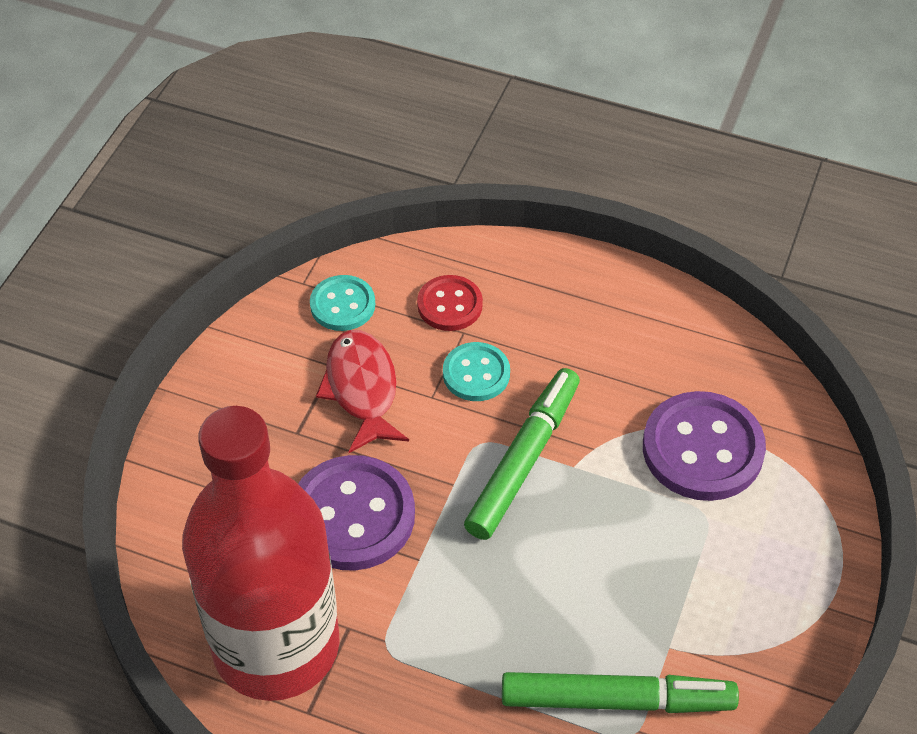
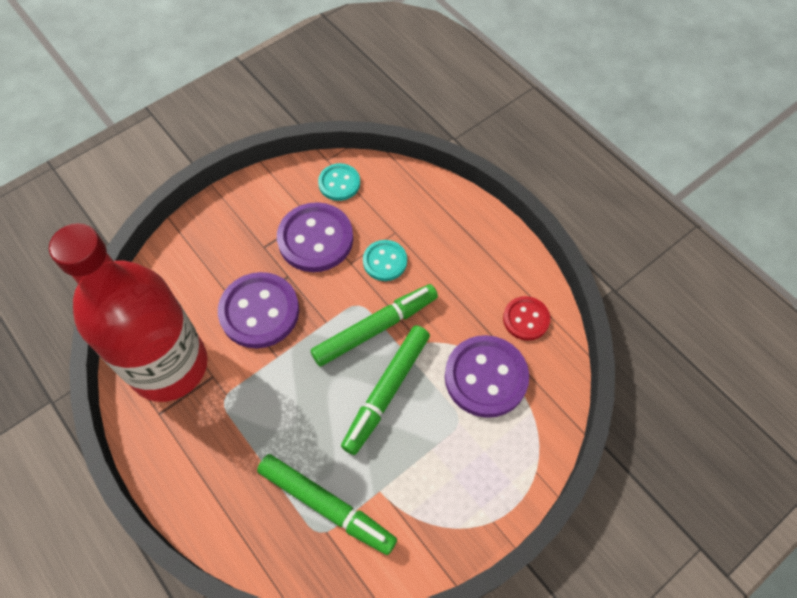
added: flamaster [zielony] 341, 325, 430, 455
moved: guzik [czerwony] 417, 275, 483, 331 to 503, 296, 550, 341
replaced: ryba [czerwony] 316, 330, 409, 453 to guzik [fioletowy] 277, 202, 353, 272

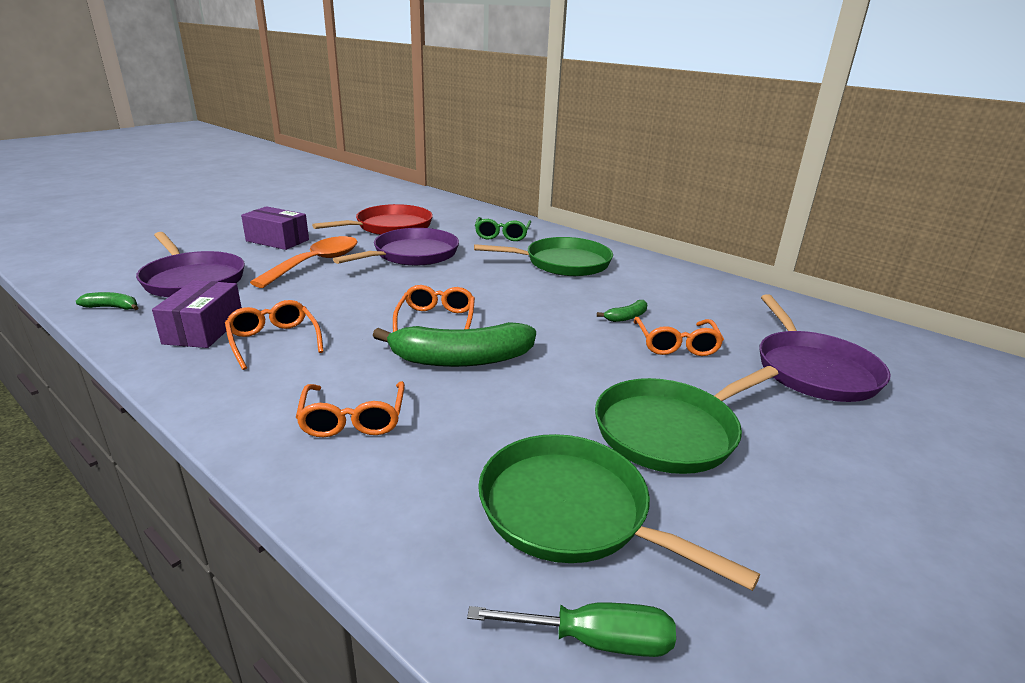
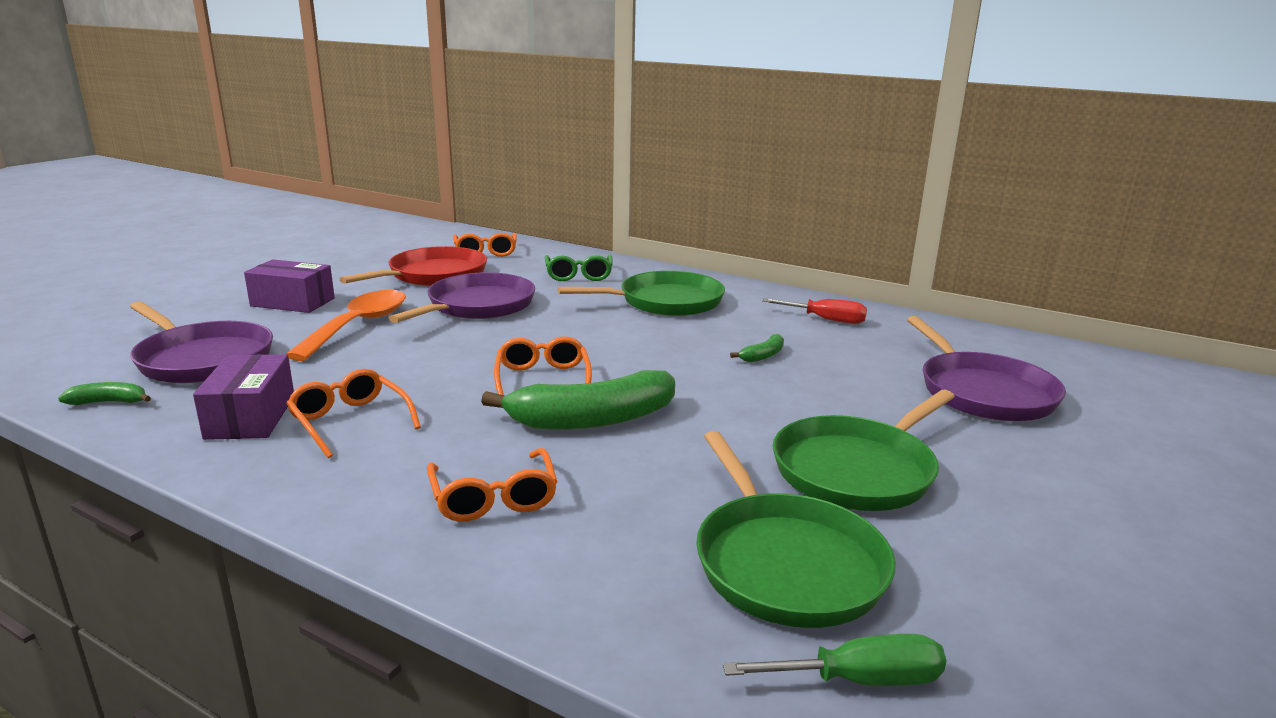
added: śrubokręt [czerwony] 762, 298, 867, 324
moved: okulary [pomarańczowy] 634, 317, 724, 356 to 453, 233, 517, 257
turned: patelnia [zielony] 478, 434, 760, 591 = 696, 431, 896, 628 135 degrees counterclockwise

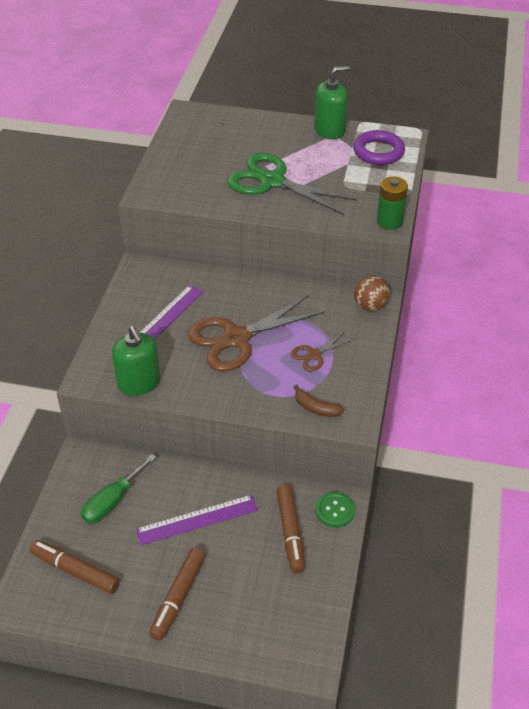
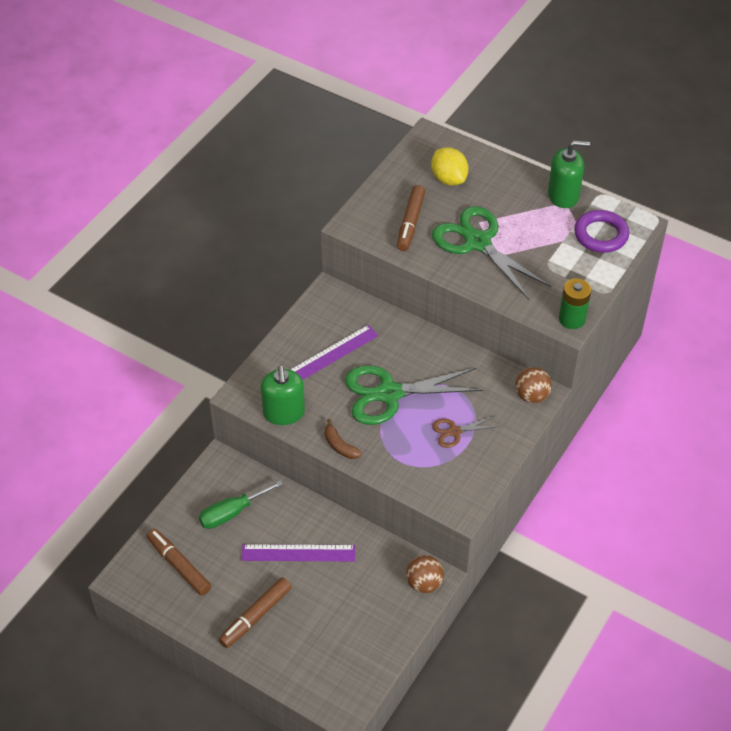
added: cytryna [żółty] 431, 148, 469, 185
moved: flamaster [brązowy] 276, 485, 305, 574 to 397, 185, 425, 251; banan [brązowy] 293, 385, 344, 417 to 324, 419, 362, 459
replaced: guzik [zielony] 315, 492, 355, 528 to piłka [brązowy] 406, 555, 444, 593
recoloured: nożyczki [brązowy] 188, 295, 325, 372 to nożyczki [zielony] 345, 365, 483, 425

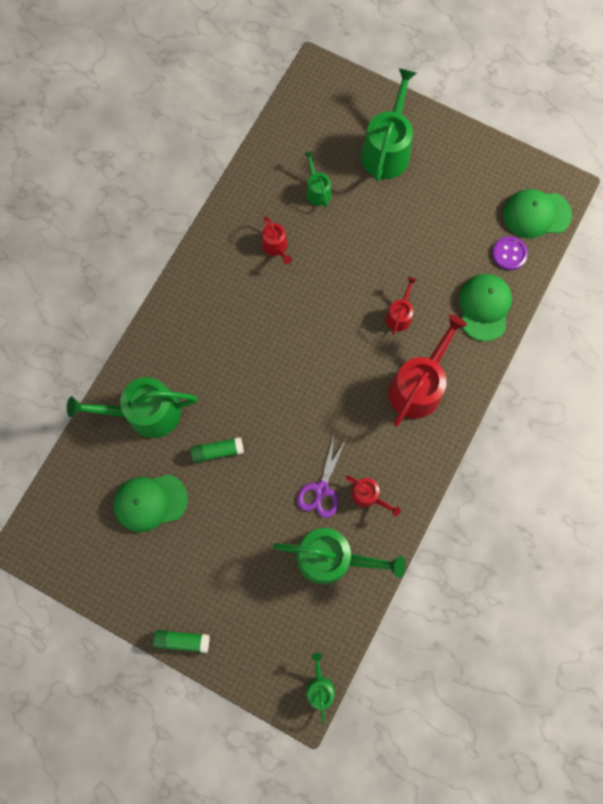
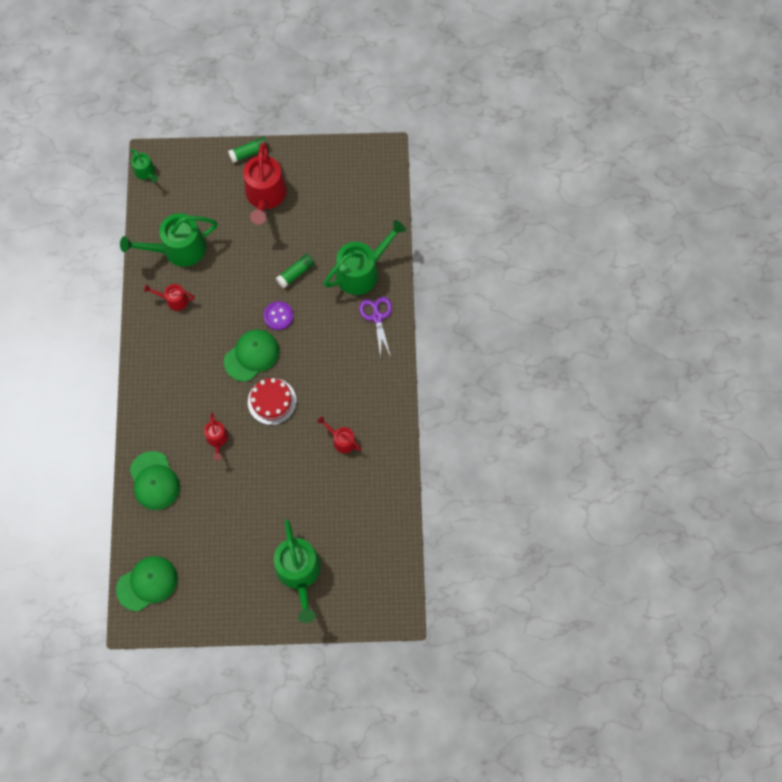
removed: konewka [zielony] 304, 151, 331, 207
added: tort [czerwony] 248, 378, 296, 425
moved: czapka [zielony] 113, 474, 188, 532 to 224, 330, 279, 381; nożyczki [fioletowy] 297, 436, 346, 518 to 359, 297, 392, 359; konewka [czerwony] 388, 315, 467, 426 to 243, 142, 287, 224; guzik [fioletowy] 492, 236, 528, 270 to 264, 301, 293, 330

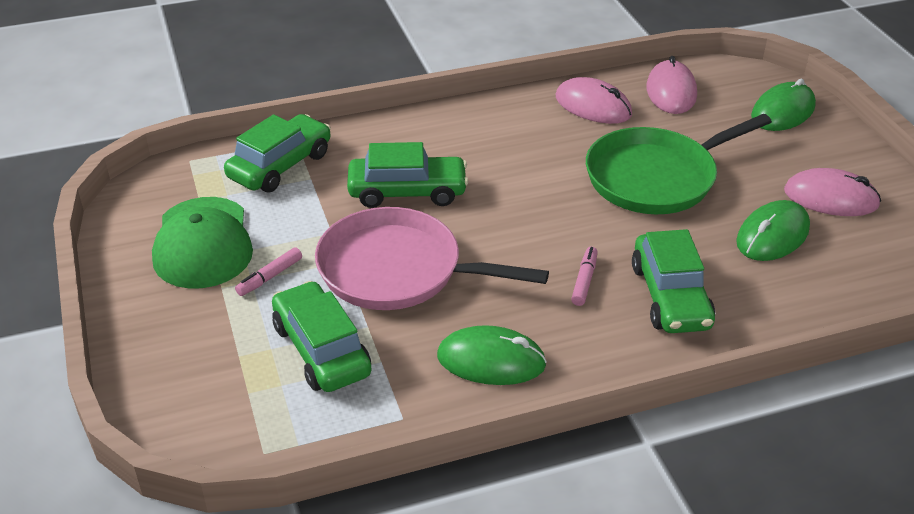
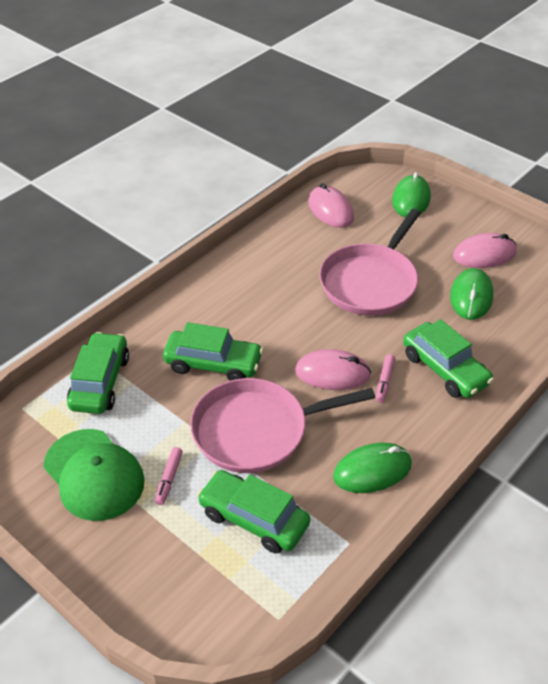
moved: myszka [różowy] 556, 77, 632, 124 to 295, 349, 371, 390
recoloured: patelnia [zielony] 586, 114, 772, 214 to patelnia [różowy] 319, 209, 421, 316
turned: samochód [zielony] 347, 142, 468, 208 = 163, 322, 263, 381 45 degrees clockwise; flamaster [różowy] 571, 247, 598, 306 = 376, 354, 395, 403 150 degrees counterclockwise

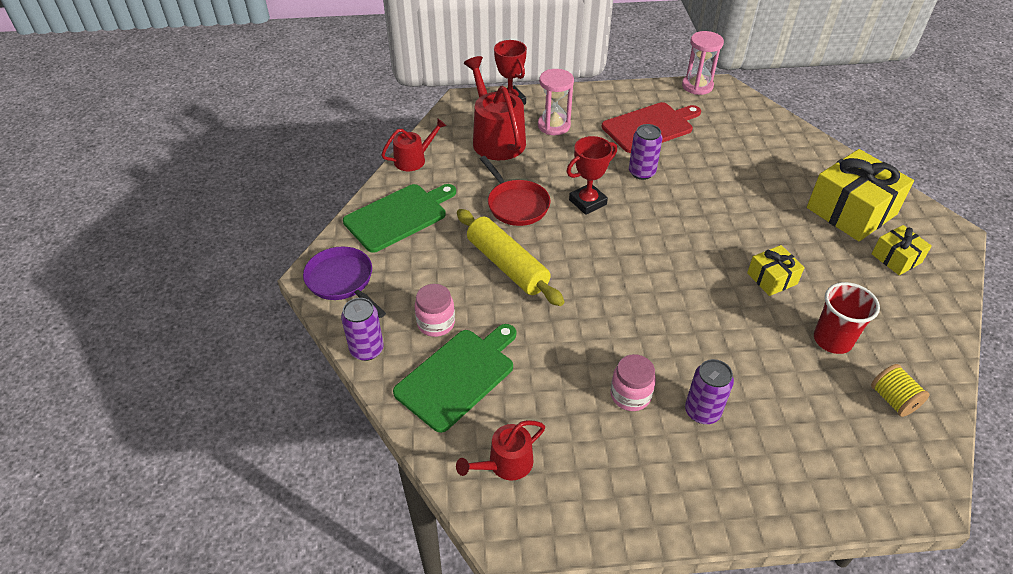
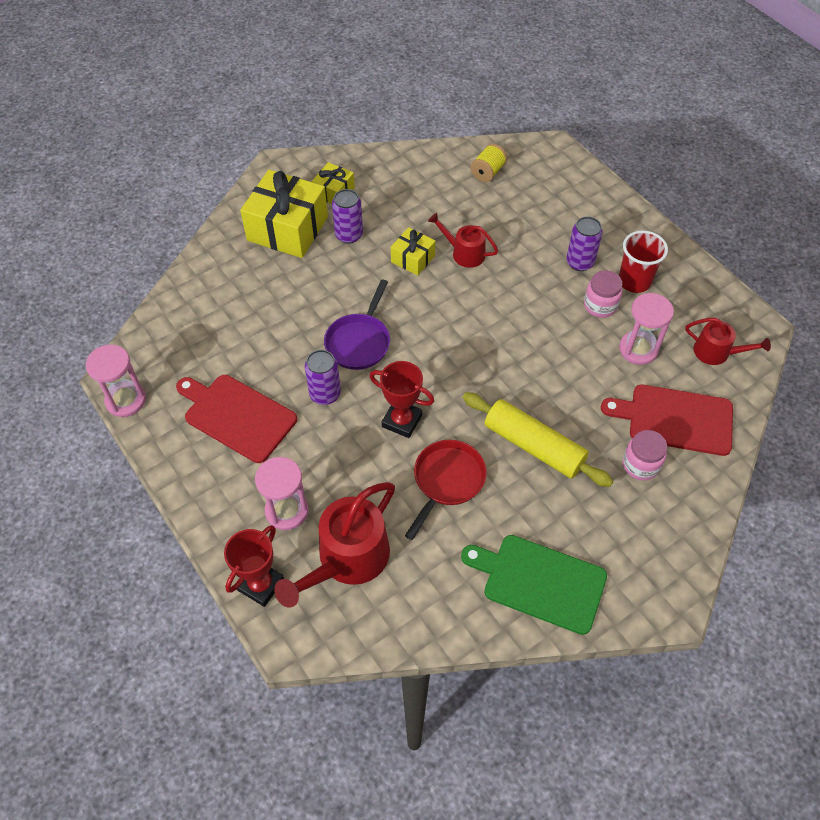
added: klepsydra [różowy] 619, 293, 674, 365
moved: patelnia [fioletowy] 303, 246, 386, 318 to 324, 280, 390, 370; puszka [fioletowy] 341, 298, 384, 361 to 332, 189, 363, 244; konewka [czerwony] 381, 118, 447, 171 to 428, 213, 498, 268; szklanka [czerwony] 814, 282, 880, 354 to 619, 230, 668, 293
recoloured: deska do krojenia [zielony] 393, 324, 516, 433 to deska do krojenia [czerwony] 601, 384, 733, 456
turned: wałek do ciasta [żółty] 457, 209, 564, 306 = 463, 392, 613, 487 75 degrees counterclockwise

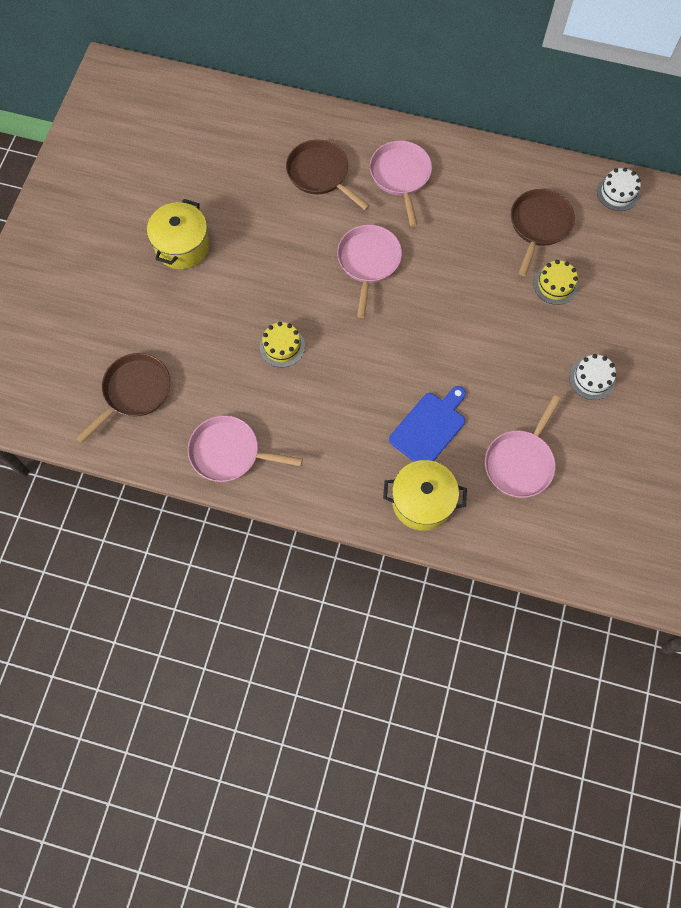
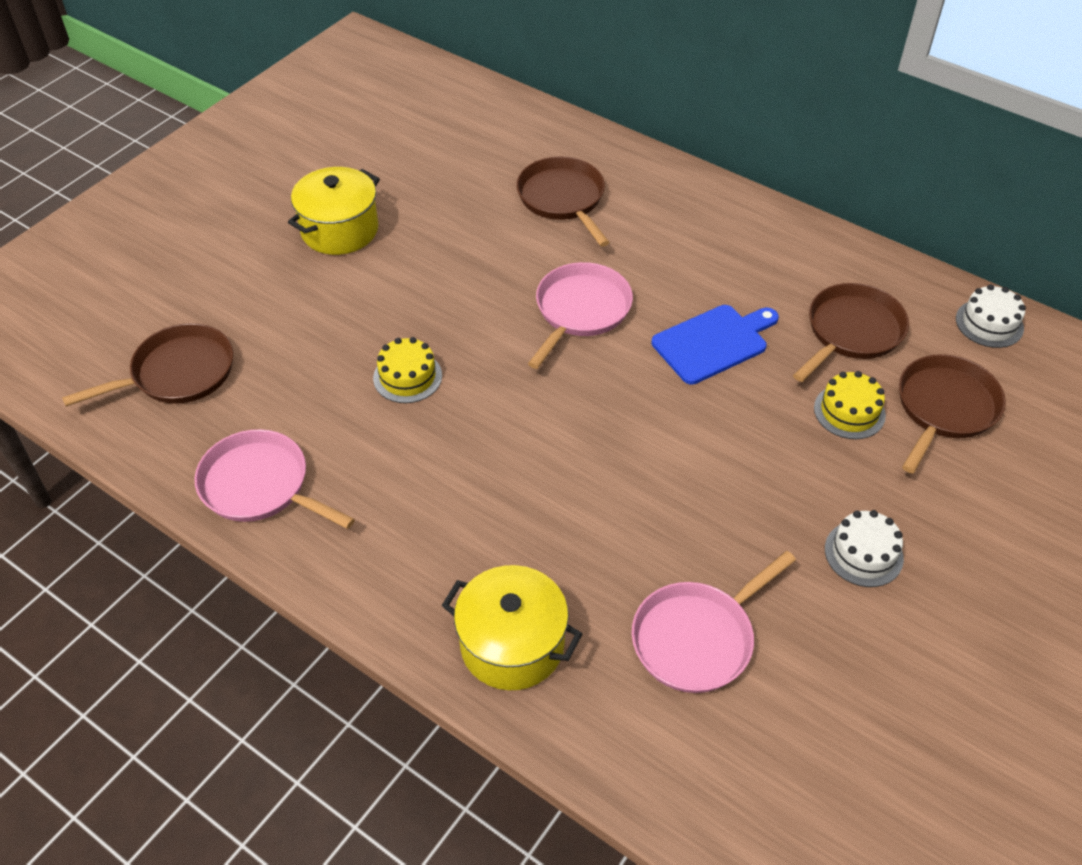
removed: patelnia [różowy] 370, 141, 432, 227
added: patelnia [brązowy] 899, 354, 1006, 473
moved: deska do krojenia [niebieski] 389, 386, 466, 462 to 652, 305, 779, 384

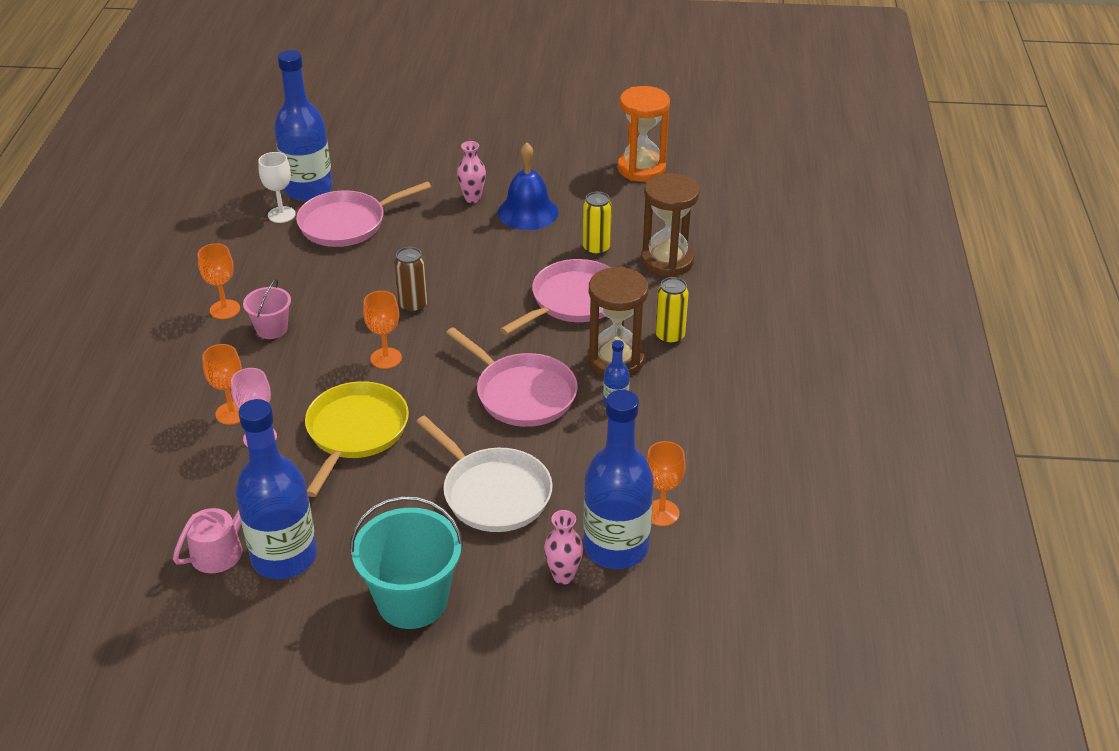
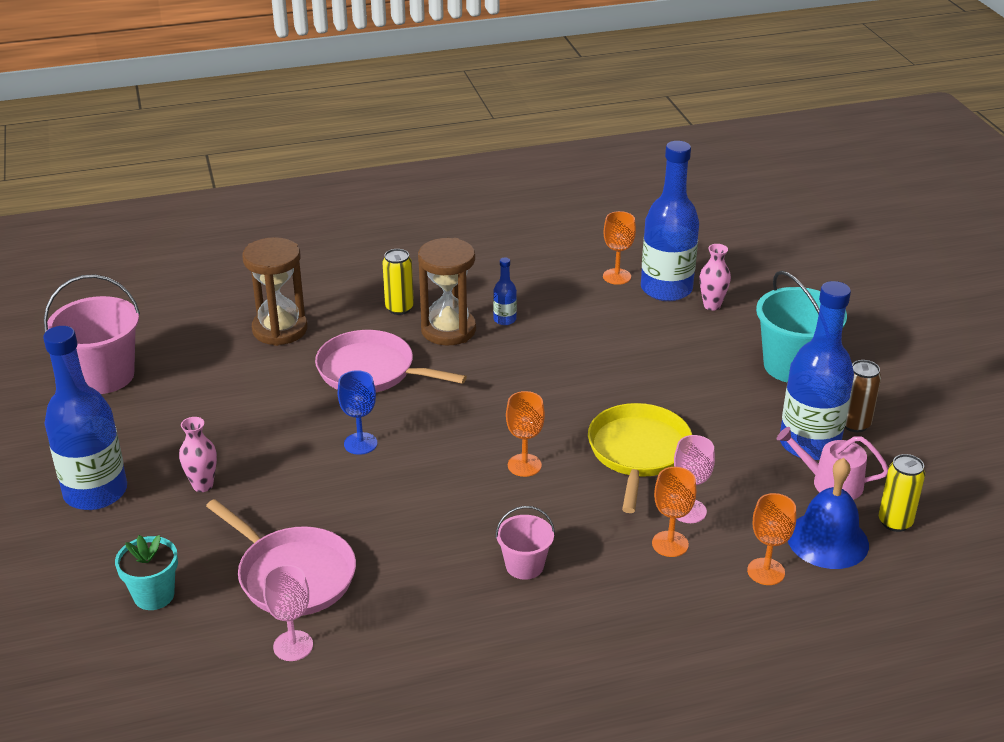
removed: patelnia [biały] 416, 415, 553, 532; patelnia [różowy] 446, 327, 578, 427
added: doniczka [turkusowy] 115, 535, 178, 610; kielich [niebieski] 338, 370, 377, 455
moved: kielich [pomarańczowy] 198, 243, 240, 319 to 747, 493, 796, 585; butelka [niebieski] 274, 50, 333, 201 to 43, 326, 127, 510; puszka [brązowy] 394, 247, 428, 313 to 845, 360, 881, 432; dzwonek [niebieski] 498, 142, 559, 230 to 788, 458, 869, 569; puszka [żółty] 583, 192, 612, 255 to 878, 454, 925, 532
replaced: klepsydra [pomarańczowy] 618, 86, 670, 182 to wiadro [różowy] 44, 274, 140, 394
recoloured: kielich [biały] 258, 152, 296, 223 to kielich [różowy] 263, 565, 313, 661
turned: patelnia [żółty] 305, 381, 409, 497 = 588, 403, 692, 513 105 degrees clockwise

